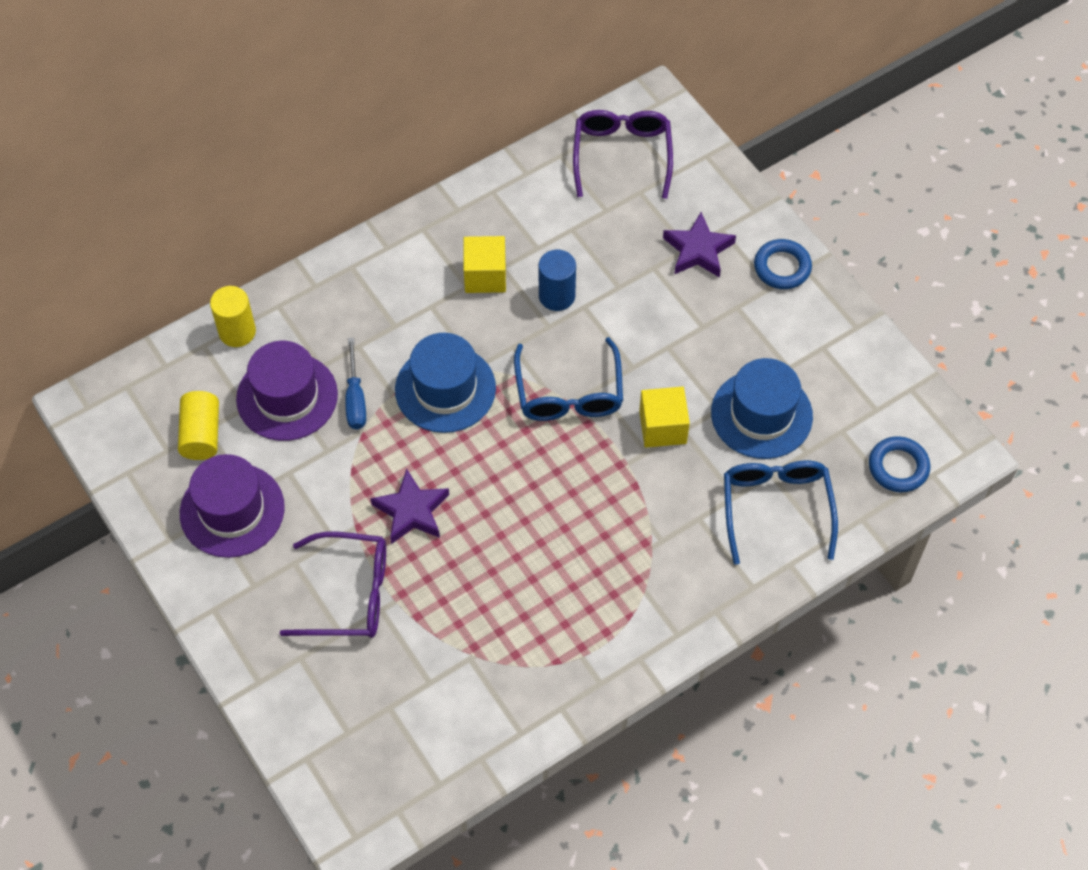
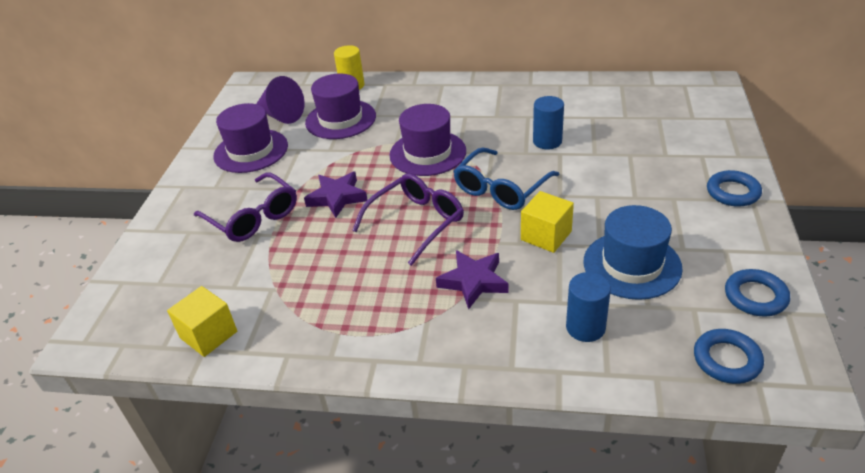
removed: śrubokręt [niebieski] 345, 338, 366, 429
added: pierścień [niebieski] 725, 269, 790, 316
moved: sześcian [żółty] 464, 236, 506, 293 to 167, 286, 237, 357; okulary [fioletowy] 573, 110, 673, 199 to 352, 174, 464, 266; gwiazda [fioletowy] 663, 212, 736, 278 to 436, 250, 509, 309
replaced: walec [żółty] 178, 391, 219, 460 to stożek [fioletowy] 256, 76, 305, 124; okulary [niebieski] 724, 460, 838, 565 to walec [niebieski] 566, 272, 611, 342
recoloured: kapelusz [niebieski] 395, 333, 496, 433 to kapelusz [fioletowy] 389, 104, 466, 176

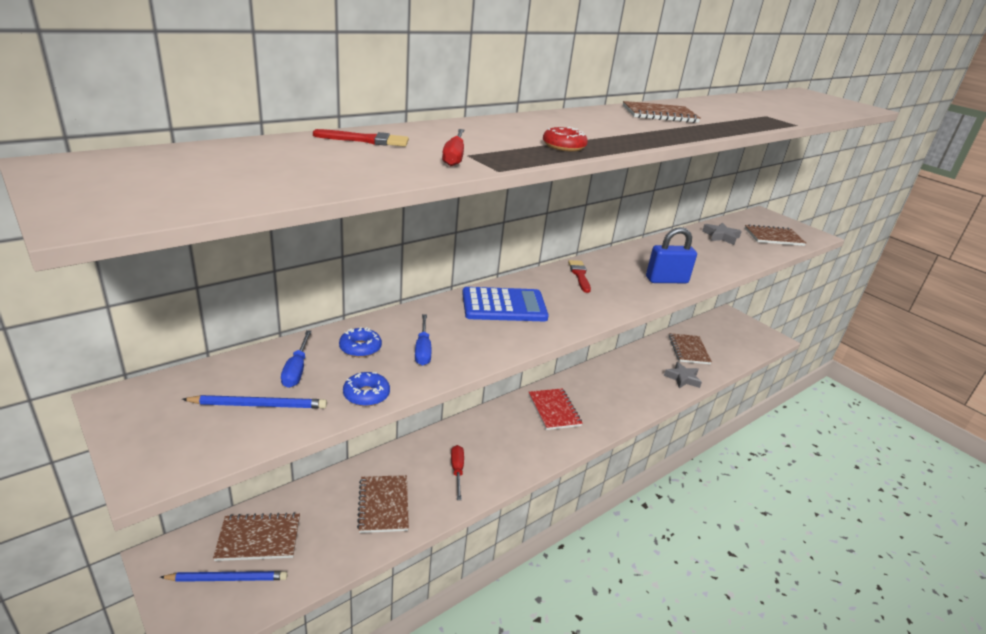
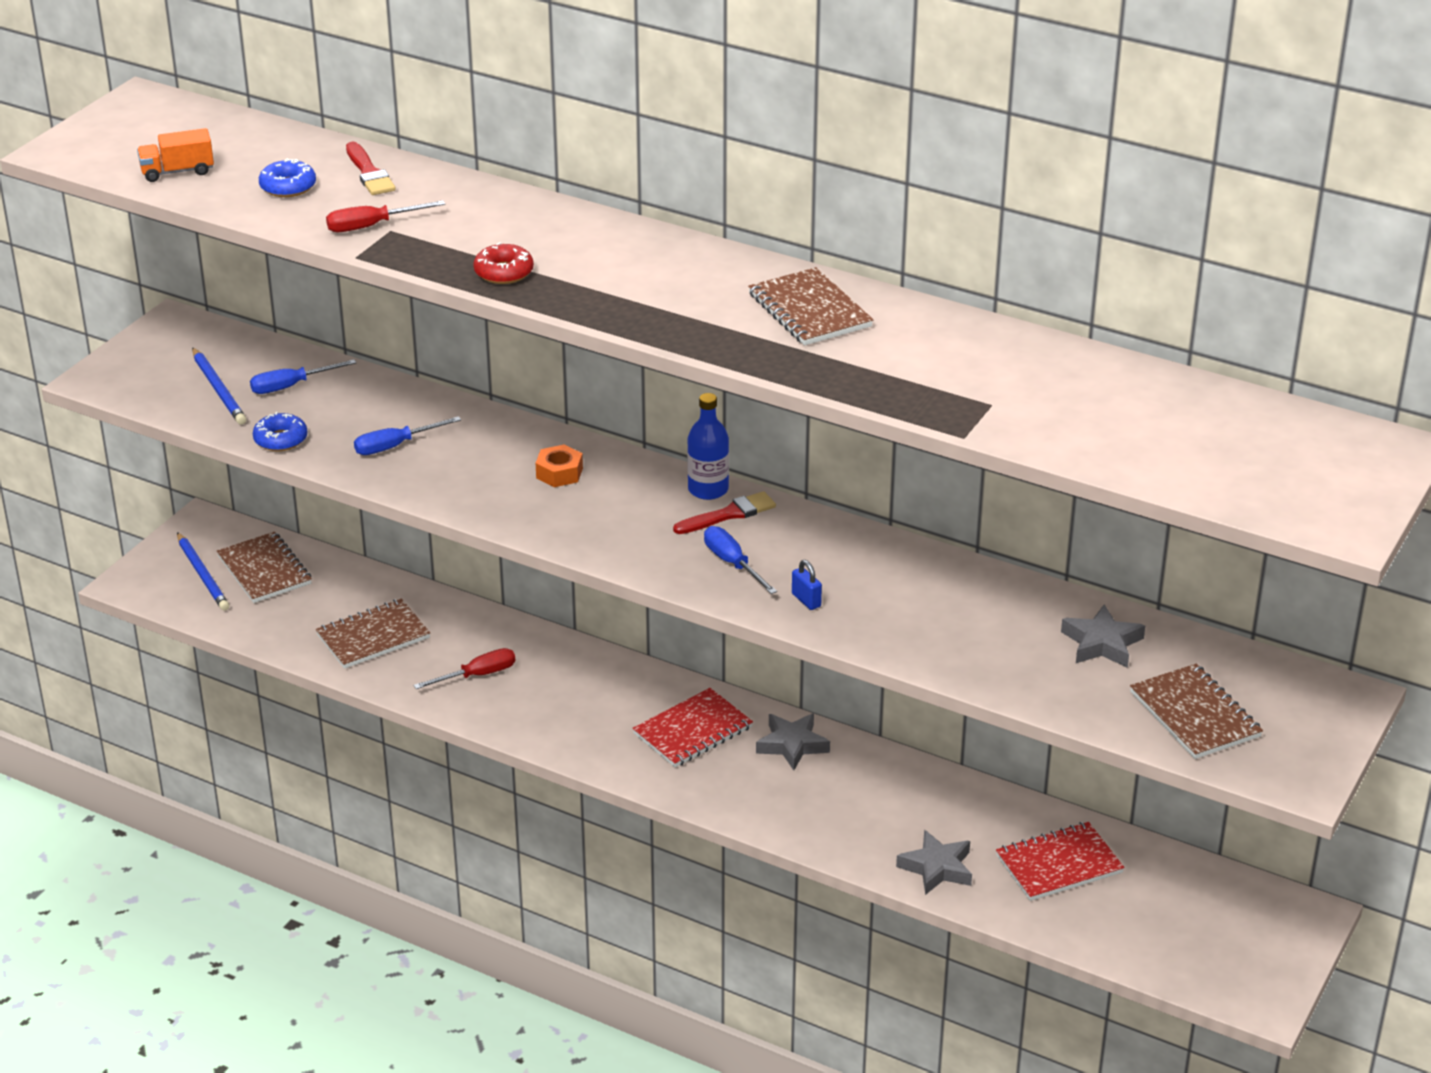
added: ciężarówka [pomarańczowy] 137, 128, 214, 182; butelka [niebieski] 687, 393, 729, 500; śrubokręt [niebieski] 704, 526, 777, 594; gwiazda [szary] 756, 713, 830, 770
moved: donut [niebieski] 339, 327, 382, 357 to 259, 158, 316, 197
replaced: kalkulator [niebieski] 462, 287, 549, 321 to nakrętka [pomarańczowy] 536, 444, 583, 487
recoloured: zeszyt [brązowy] 669, 333, 712, 364 to zeszyt [czerwony] 996, 822, 1125, 901
resized: kłódka [niebieski] 646, 227, 697, 283 = 792, 560, 822, 610 x0.45

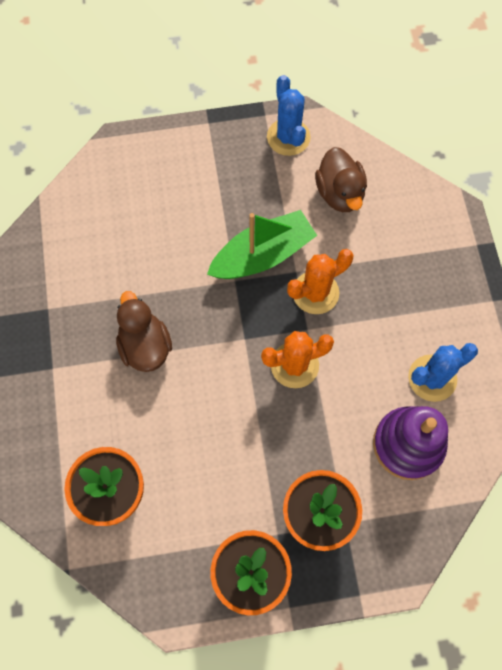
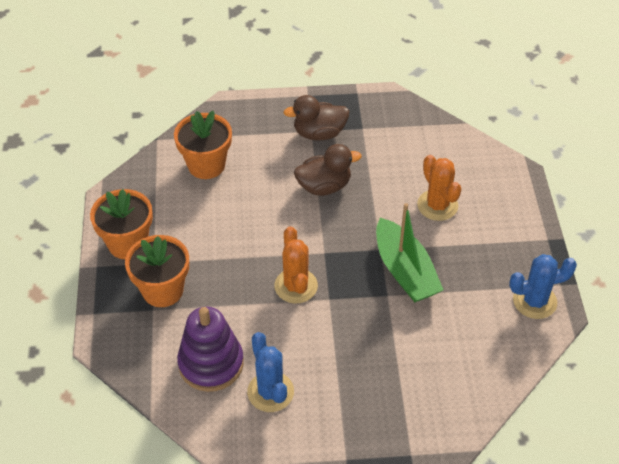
moved: kaktus [pomarańczowy] 287, 249, 354, 314 to 417, 155, 461, 221; kaczka [brązowy] 315, 147, 367, 212 to 283, 95, 349, 141

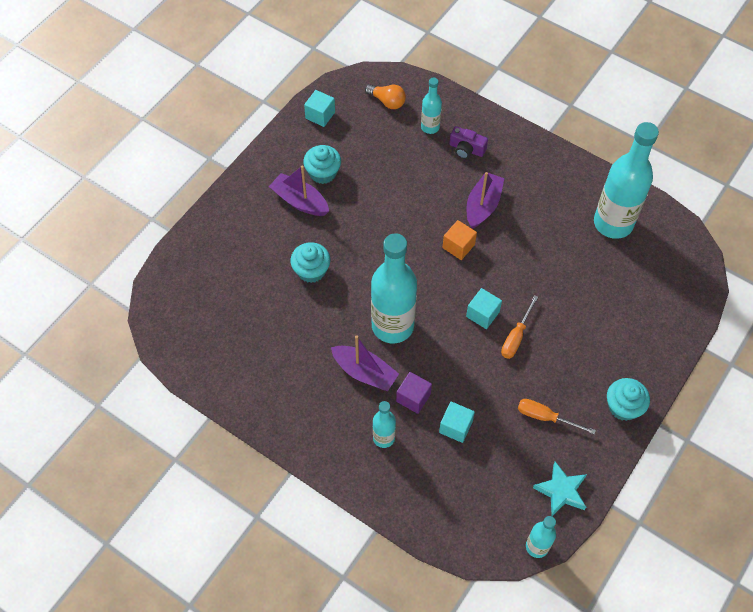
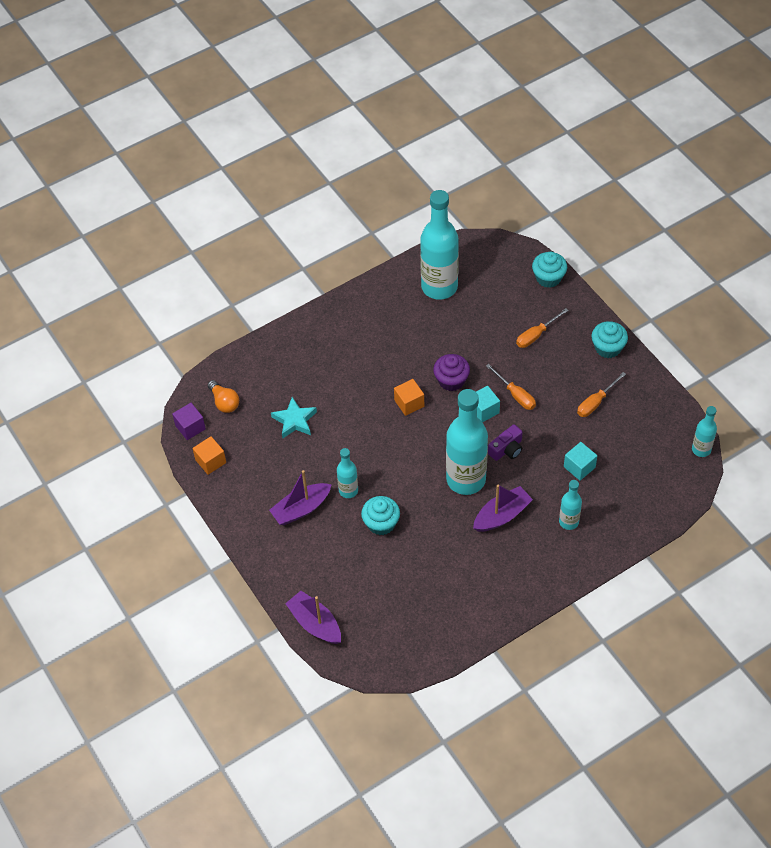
added: muffinka [fioletowy] 433, 354, 470, 391; śrubokręt [pomarańczowy] 516, 308, 569, 348
moved: muffinka [turkusowy] 303, 145, 341, 184 to 532, 252, 567, 288; sześcian [fioletowy] 396, 372, 432, 414 to 172, 403, 206, 440; butelka [turkusowy] 421, 77, 442, 134 to 337, 448, 358, 498; aparat fotograficzny [fioletowy] 449, 126, 488, 159 to 488, 424, 523, 461; łódka [fioletowy] 467, 172, 504, 229 to 285, 591, 341, 644; gwiazda [turkusowy] 533, 461, 587, 516 to 271, 397, 317, 439
recoloured: sześcian [turkusowy] 304, 90, 335, 127 to sześcian [pomarańczowy] 193, 436, 226, 475
turned: żarówka [pomarańczowy] 365, 84, 406, 109 = 208, 380, 239, 413 90 degrees clockwise

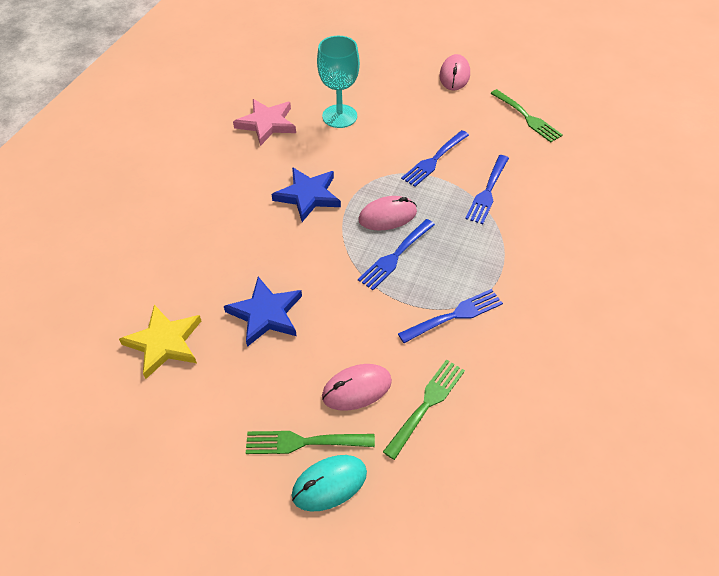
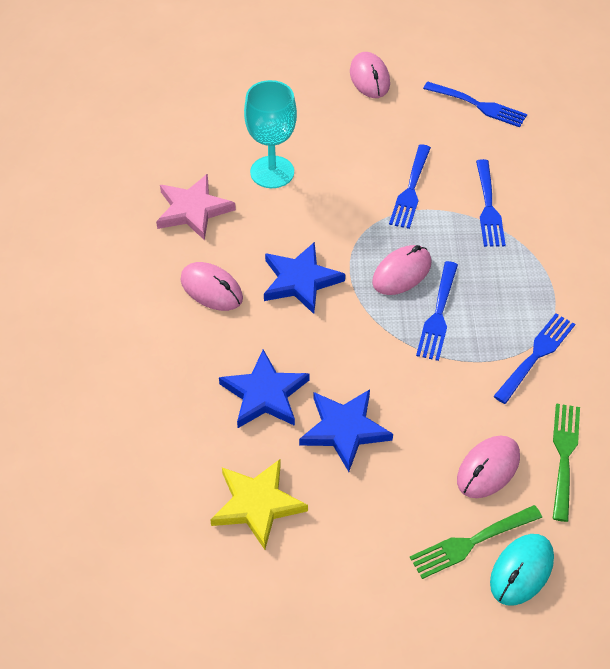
added: myszka [różowy] 180, 262, 243, 311; gwiazda [niebieski] 219, 350, 310, 428
recoloured: widelec [zielony] 490, 89, 563, 142 to widelec [niebieski] 423, 82, 527, 128

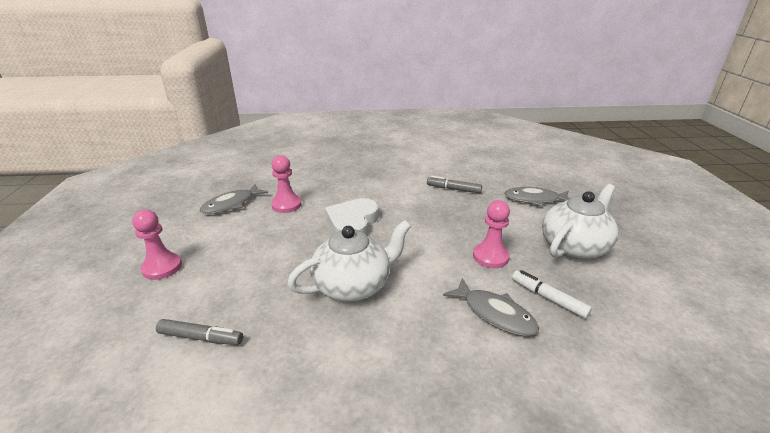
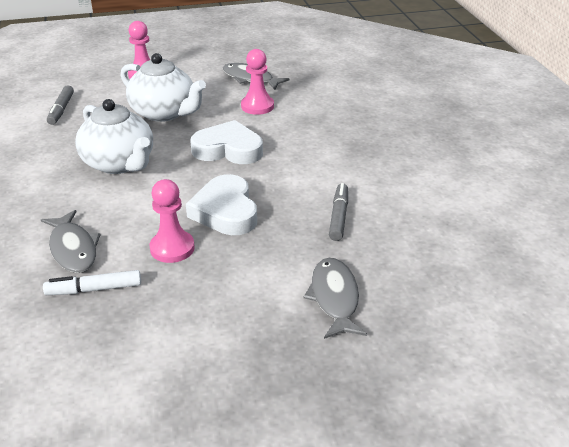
added: serce [biały] 186, 174, 257, 235
moved: imbryk [biały] 542, 184, 618, 260 to 120, 53, 206, 122
turned: ryba [szary] 443, 278, 539, 336 = 41, 210, 101, 273 60 degrees counterclockwise; flamaster [biały] 512, 270, 592, 319 = 43, 270, 141, 295 135 degrees counterclockwise

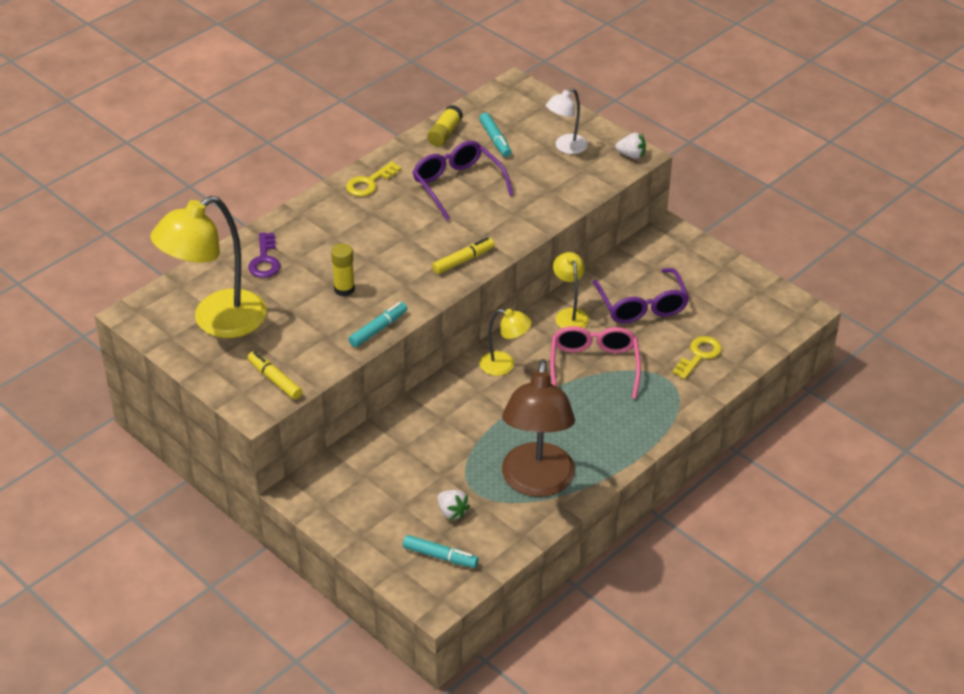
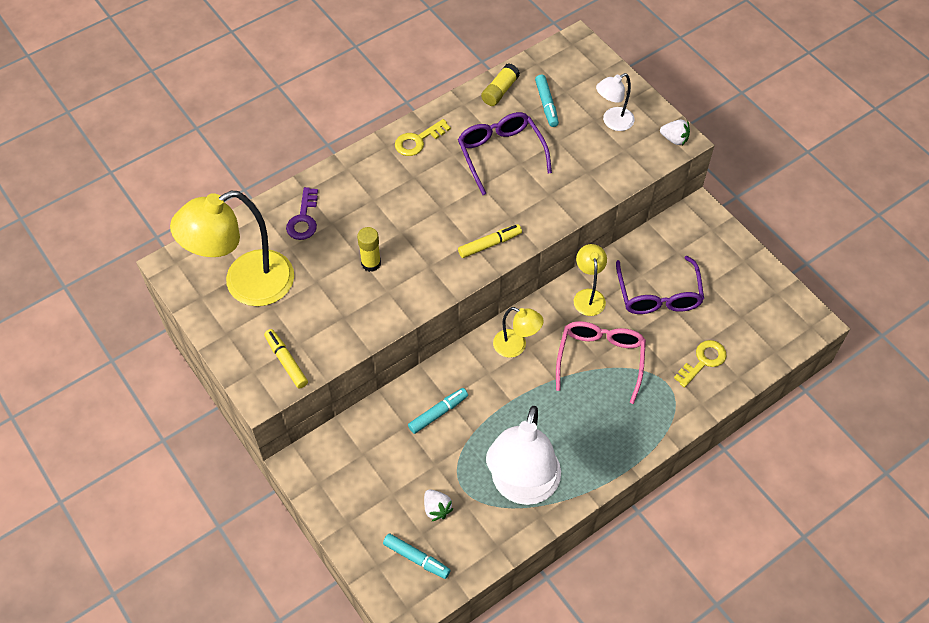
moved: flamaster [turkusowy] 348, 302, 407, 347 to 408, 388, 468, 434
recoloured: lampka [brązowy] 502, 359, 575, 497 to lampka [biały] 486, 406, 561, 505

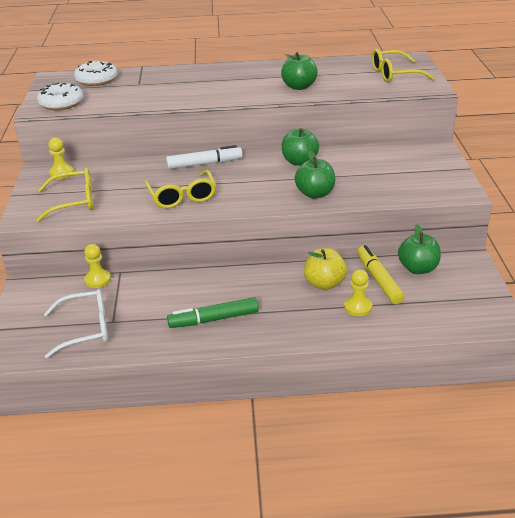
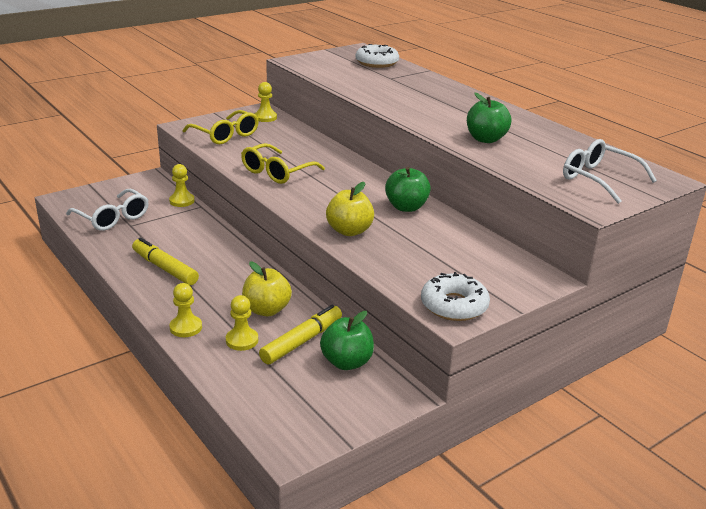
removed: flamaster [biały] 166, 145, 243, 169
added: pionek [żółty] 170, 283, 202, 337
moved: donut [biały] 37, 82, 84, 110 to 421, 272, 490, 321
recoloured: flamaster [zielony] 167, 297, 259, 328 to flamaster [żółty] 132, 238, 199, 285; jabłko [zielony] 295, 150, 335, 199 to jabłko [żółty] 326, 182, 374, 236; okulary [żółty] 372, 49, 435, 83 to okulary [biały] 563, 139, 657, 204

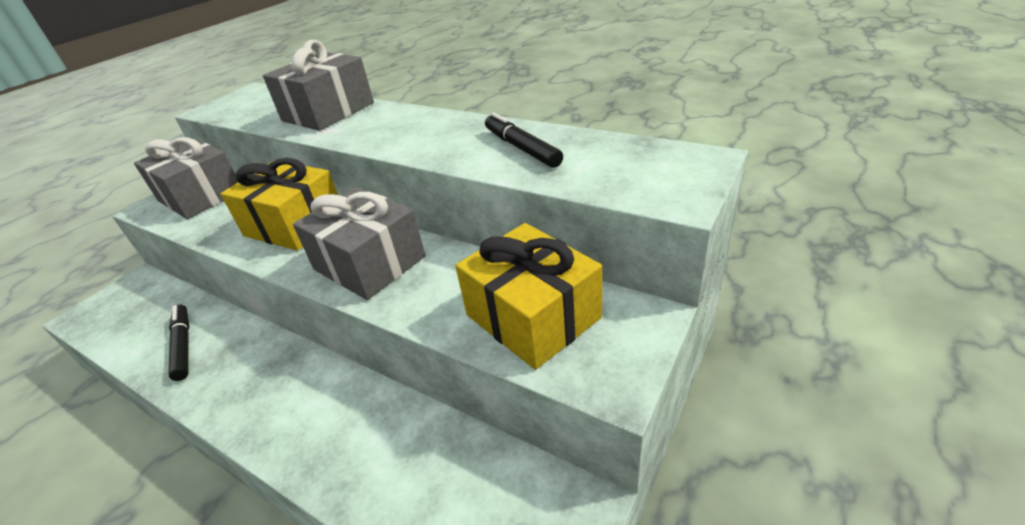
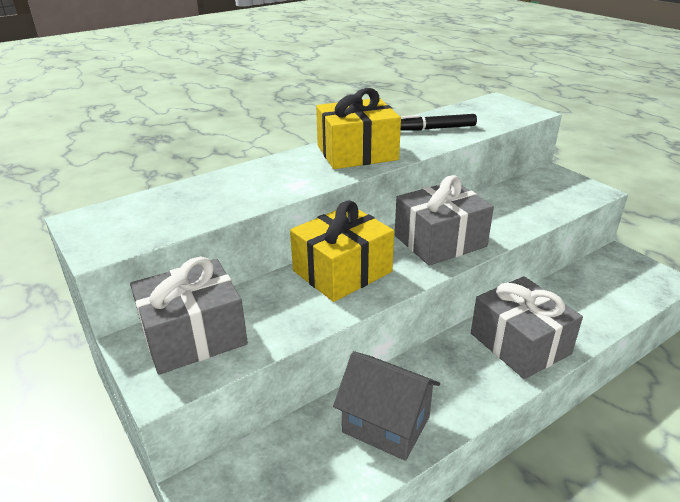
moved: prezent [szary] 263, 40, 374, 131 to 471, 276, 583, 379; prezent [żółty] 455, 223, 602, 370 to 316, 88, 401, 169
replaced: flamaster [czarny] 168, 305, 189, 381 to domek [szary] 333, 351, 440, 461

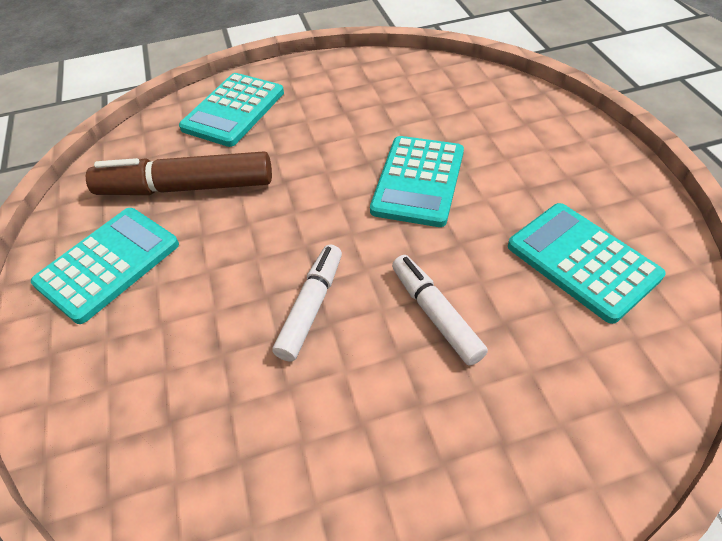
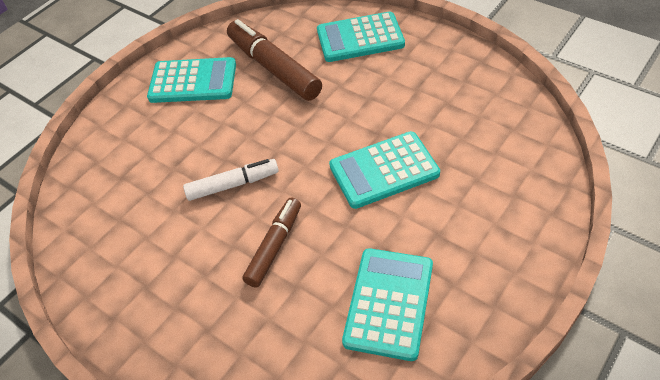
recoloured: flamaster [biały] 392, 255, 488, 366 to flamaster [brązowy] 242, 197, 301, 287

